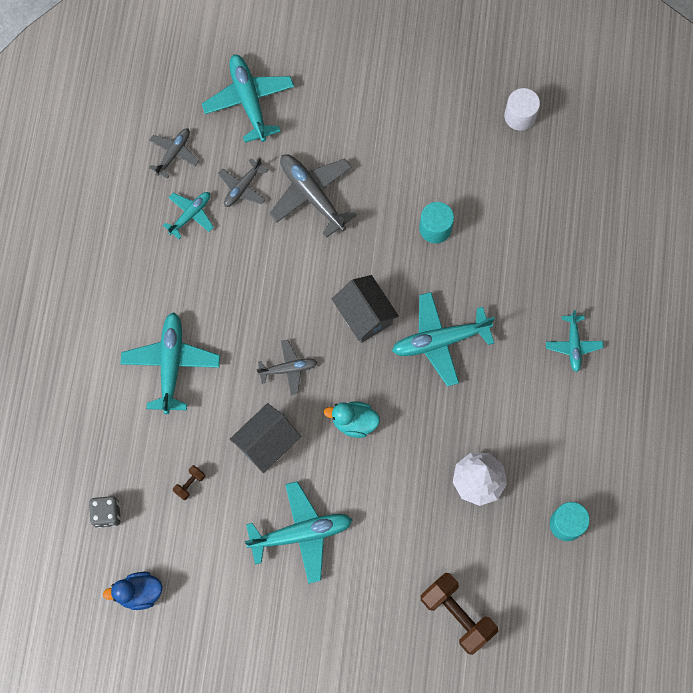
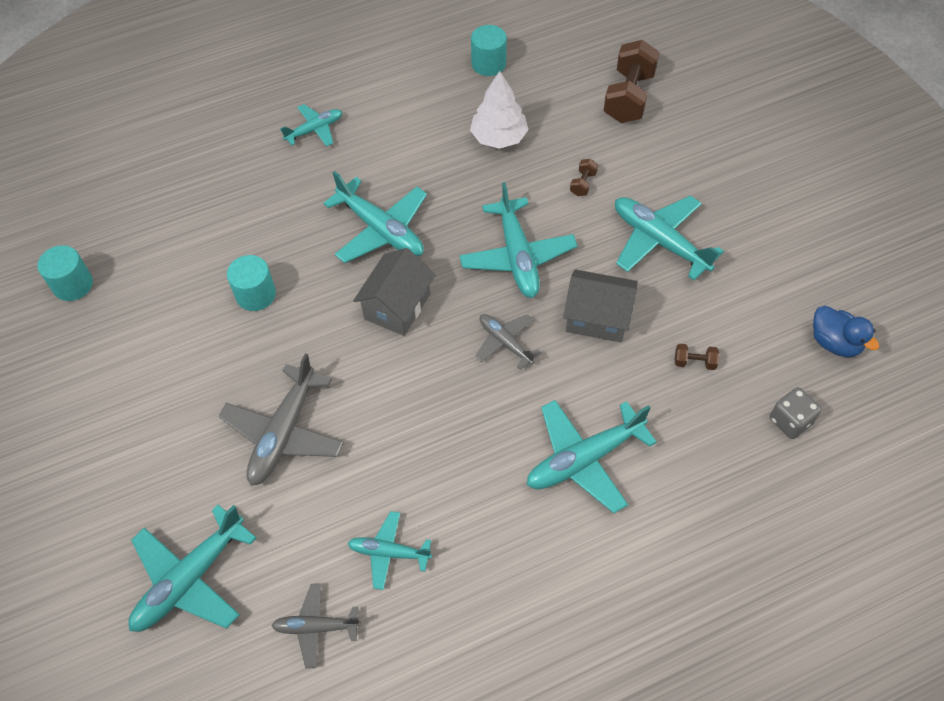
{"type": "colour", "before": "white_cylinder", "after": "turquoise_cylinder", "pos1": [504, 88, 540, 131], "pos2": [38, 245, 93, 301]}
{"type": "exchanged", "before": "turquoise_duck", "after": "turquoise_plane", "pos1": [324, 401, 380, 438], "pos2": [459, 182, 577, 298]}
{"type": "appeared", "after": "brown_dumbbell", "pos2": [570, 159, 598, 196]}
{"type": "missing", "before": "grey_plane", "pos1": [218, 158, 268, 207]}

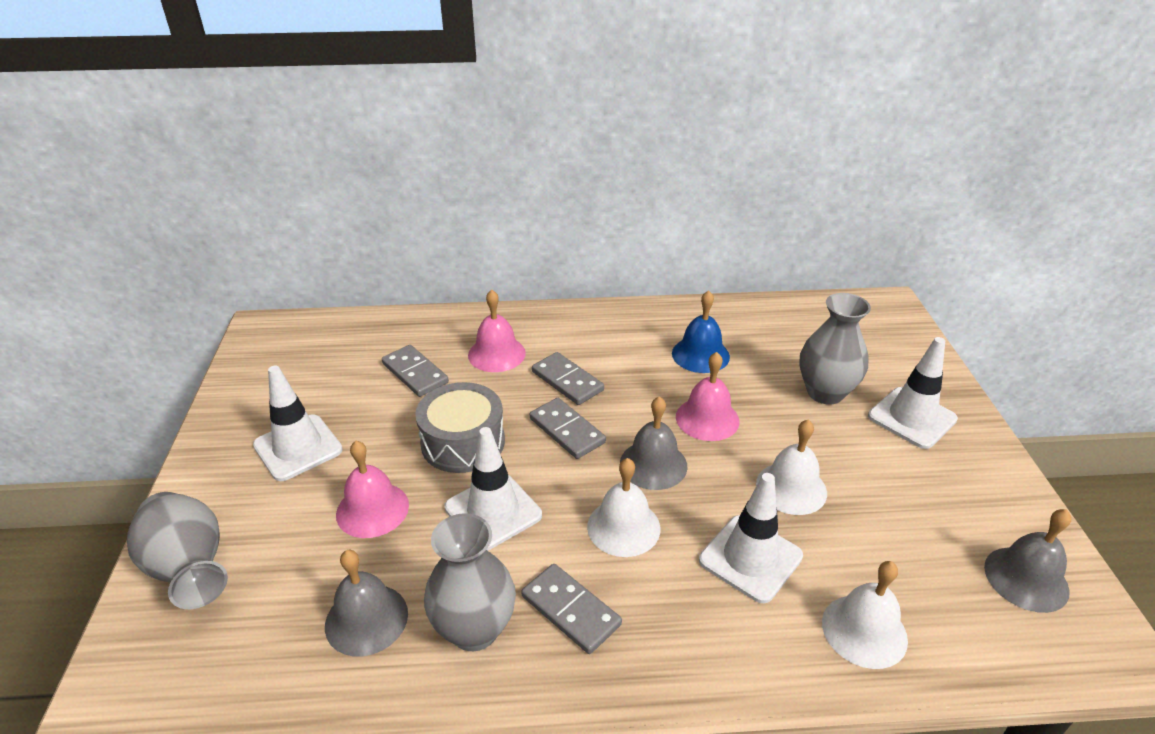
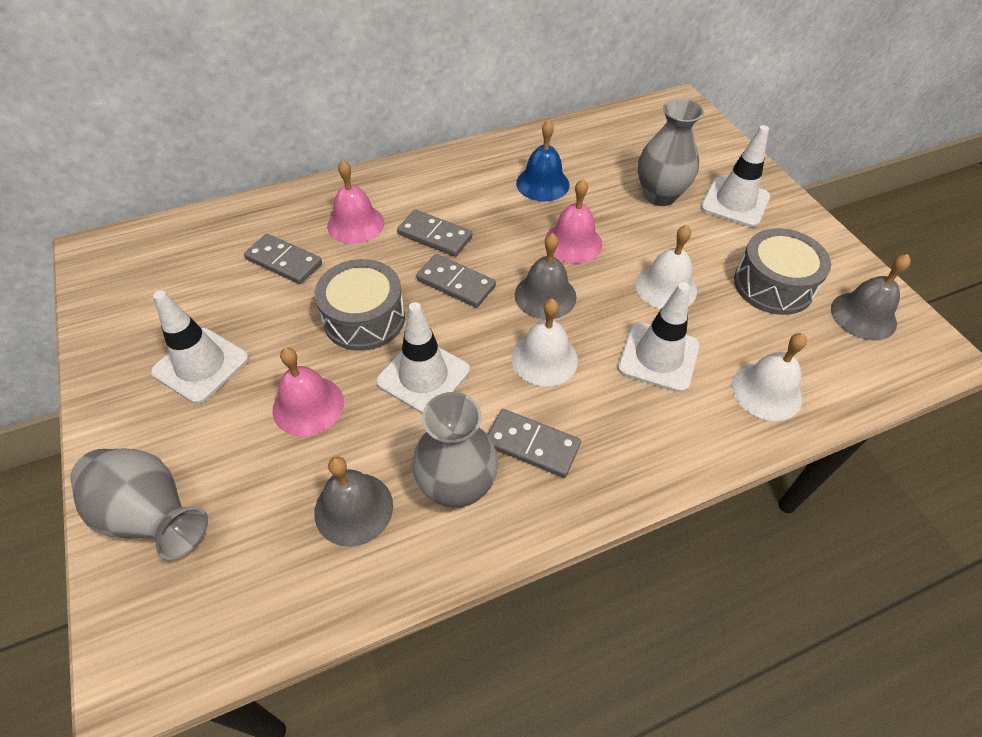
{"type": "appeared", "after": "grey_drum", "pos2": [734, 228, 831, 315]}

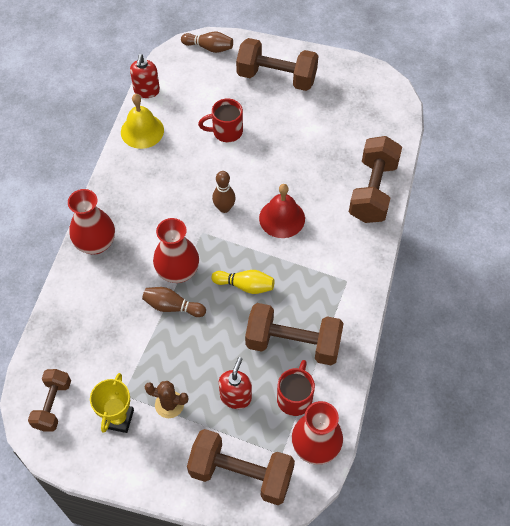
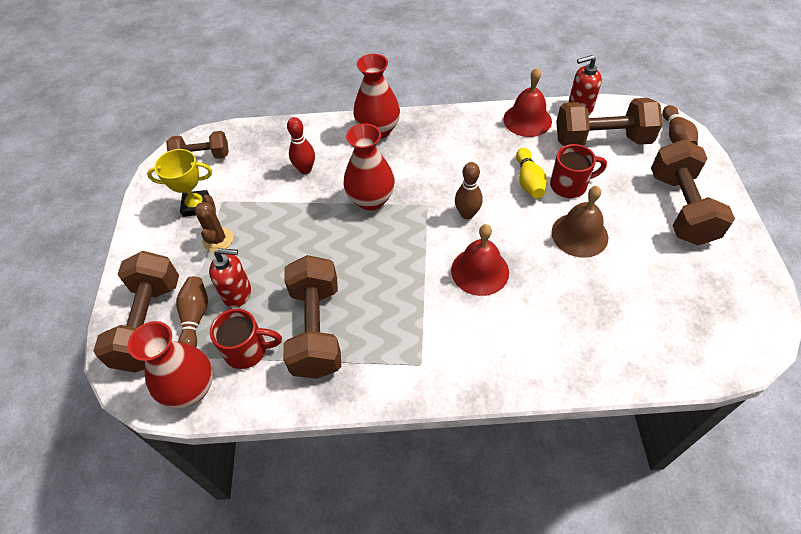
{"type": "relocated", "before": "brown_bowling_pin", "pos1": [142, 287, 206, 317], "pos2": [176, 276, 208, 347]}
{"type": "appeared", "after": "red_bowling_pin", "pos2": [287, 117, 315, 174]}
{"type": "colour", "before": "yellow_bell", "after": "red_bell", "pos1": [121, 94, 164, 149], "pos2": [503, 68, 552, 137]}
{"type": "relocated", "before": "yellow_bowling_pin", "pos1": [211, 270, 274, 294], "pos2": [516, 148, 547, 198]}
{"type": "spun", "before": "red_mug", "pos1": [198, 98, 243, 142], "pos2": [550, 144, 607, 198], "turn": 105}
{"type": "appeared", "after": "brown_bell", "pos2": [552, 186, 608, 258]}
{"type": "relocated", "before": "brown_dumbbell", "pos1": [349, 136, 402, 223], "pos2": [556, 98, 663, 146]}

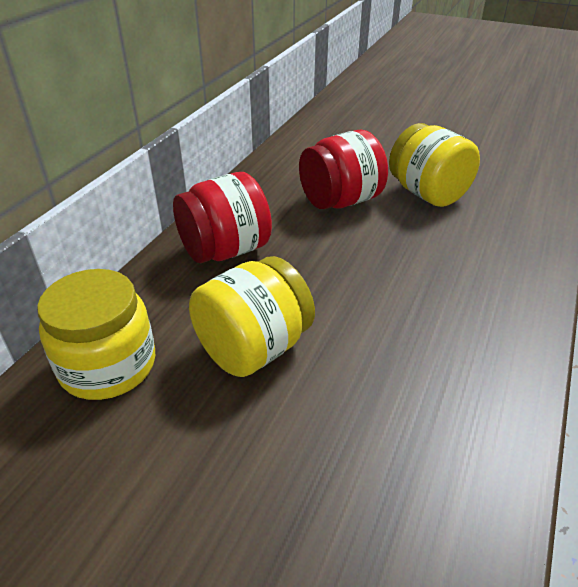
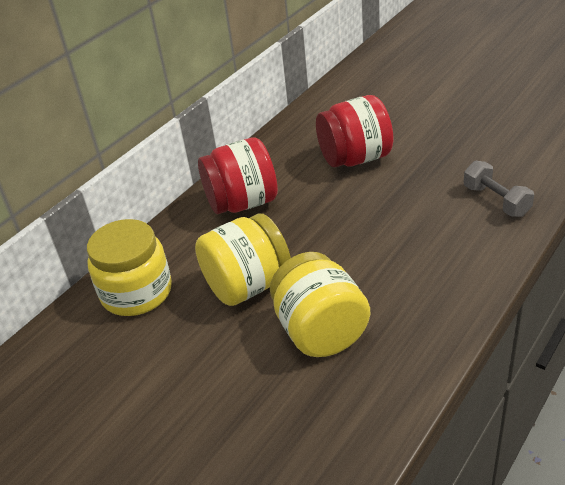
{"type": "relocated", "before": "yellow_jar", "pos1": [389, 123, 480, 207], "pos2": [270, 252, 370, 357]}
{"type": "appeared", "after": "grey_dumbbell", "pos2": [464, 161, 534, 217]}

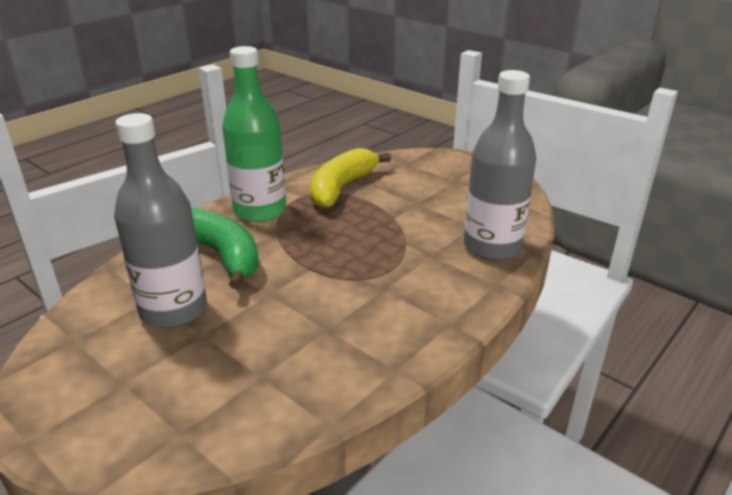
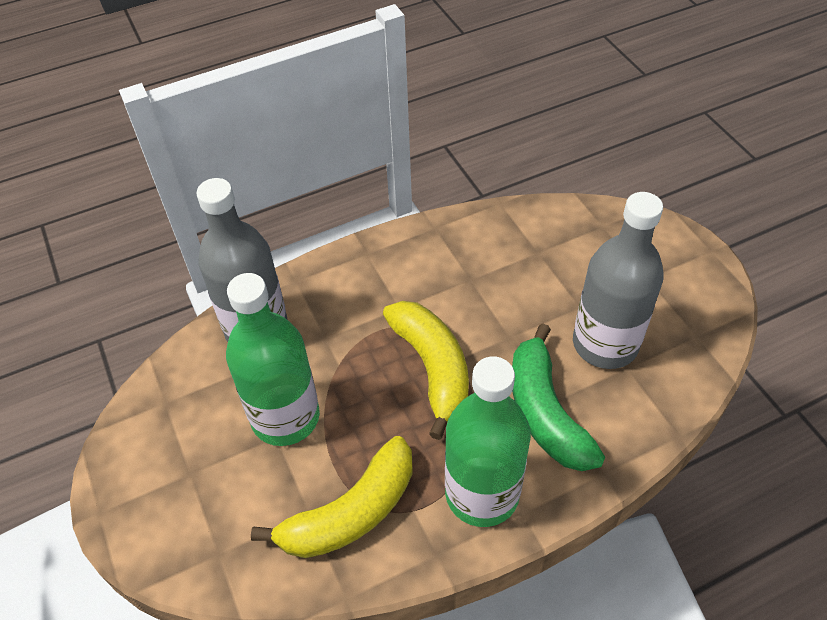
{"type": "appeared", "after": "green_bottle", "pos2": [226, 273, 320, 446]}
{"type": "appeared", "after": "yellow_banana", "pos2": [383, 301, 469, 440]}

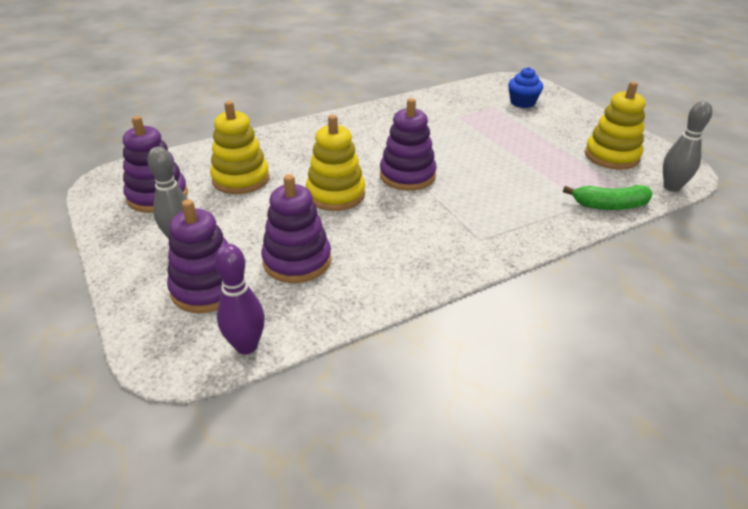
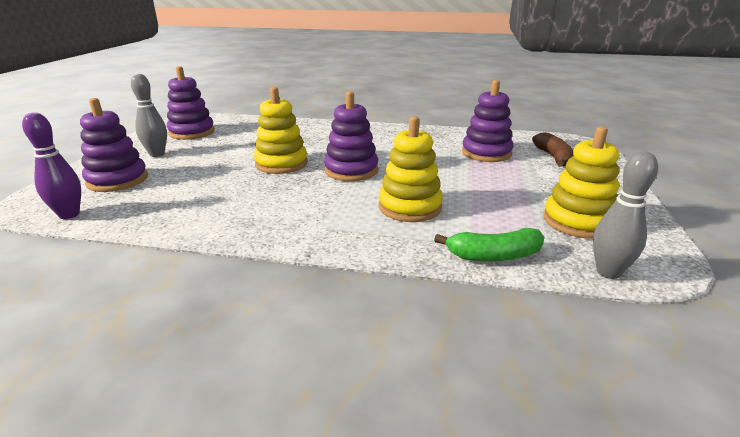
{"type": "relocated", "before": "yellow_stacking_toy", "pos1": [210, 101, 269, 194], "pos2": [378, 116, 443, 222]}
{"type": "spun", "before": "green_banana", "pos1": [563, 185, 653, 210], "pos2": [434, 228, 545, 261], "turn": -45}
{"type": "relocated", "before": "purple_stacking_toy", "pos1": [261, 174, 331, 283], "pos2": [462, 80, 514, 162]}
{"type": "exchanged", "before": "blue_cupcake", "after": "brown_banana", "pos1": [508, 67, 543, 108], "pos2": [532, 132, 574, 167]}

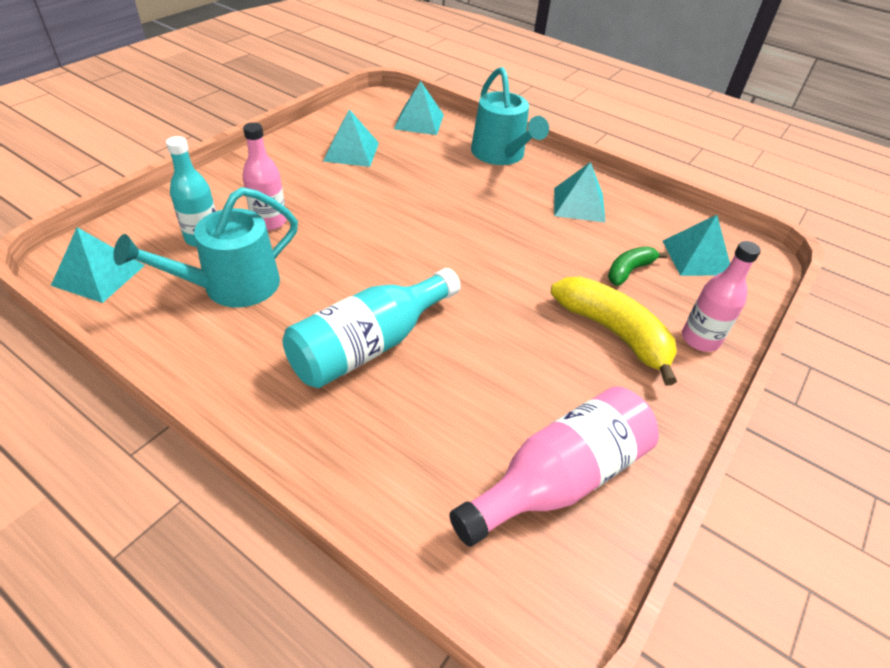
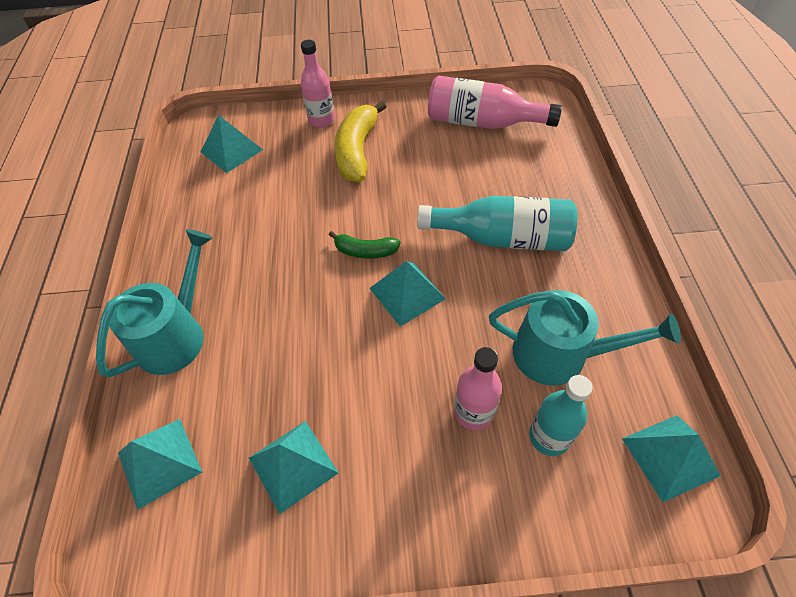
{"type": "relocated", "before": "green_banana", "pos1": [608, 247, 668, 286], "pos2": [329, 231, 401, 259]}
{"type": "relocated", "before": "turquoise_pyramid", "pos1": [554, 162, 606, 223], "pos2": [369, 261, 446, 327]}

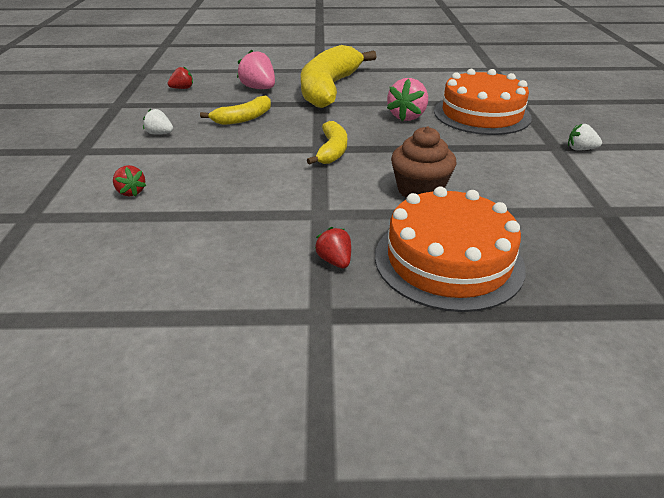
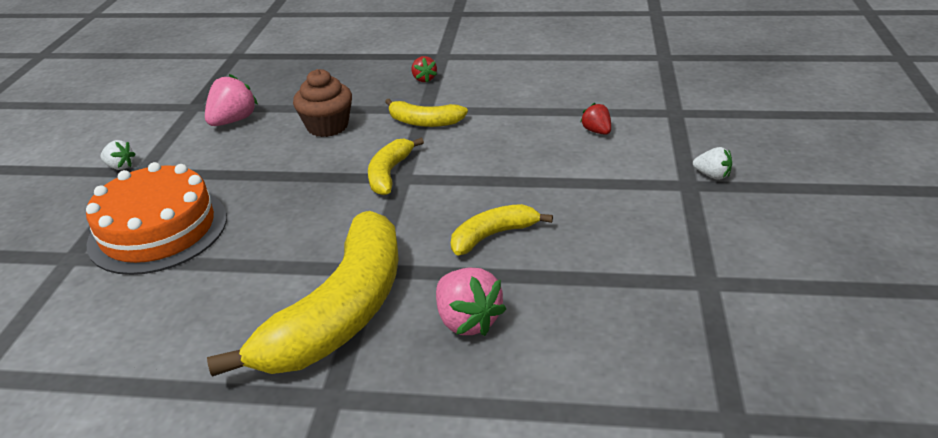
{"type": "relocated", "before": "pink_strawberry", "pos1": [387, 78, 428, 121], "pos2": [205, 74, 258, 126]}
{"type": "appeared", "after": "yellow_banana", "pos2": [385, 99, 468, 127]}
{"type": "relocated", "before": "white_strawberry", "pos1": [143, 108, 173, 134], "pos2": [693, 147, 732, 180]}
{"type": "missing", "before": "red_strawberry", "pos1": [168, 66, 193, 89]}
{"type": "missing", "before": "orange_cake", "pos1": [375, 187, 526, 312]}

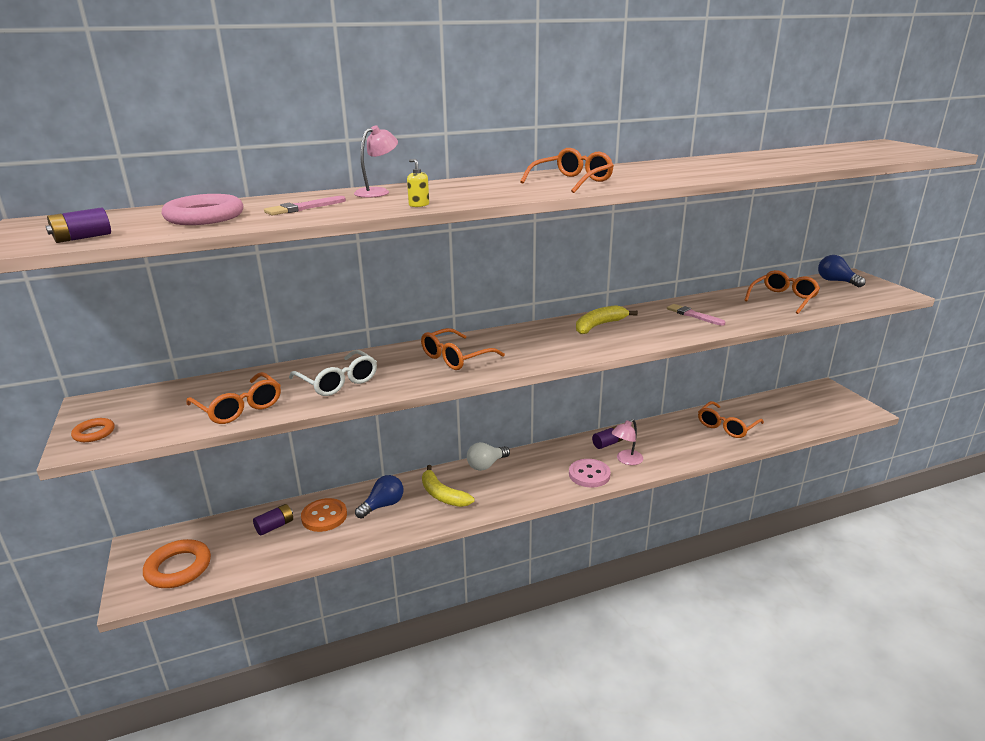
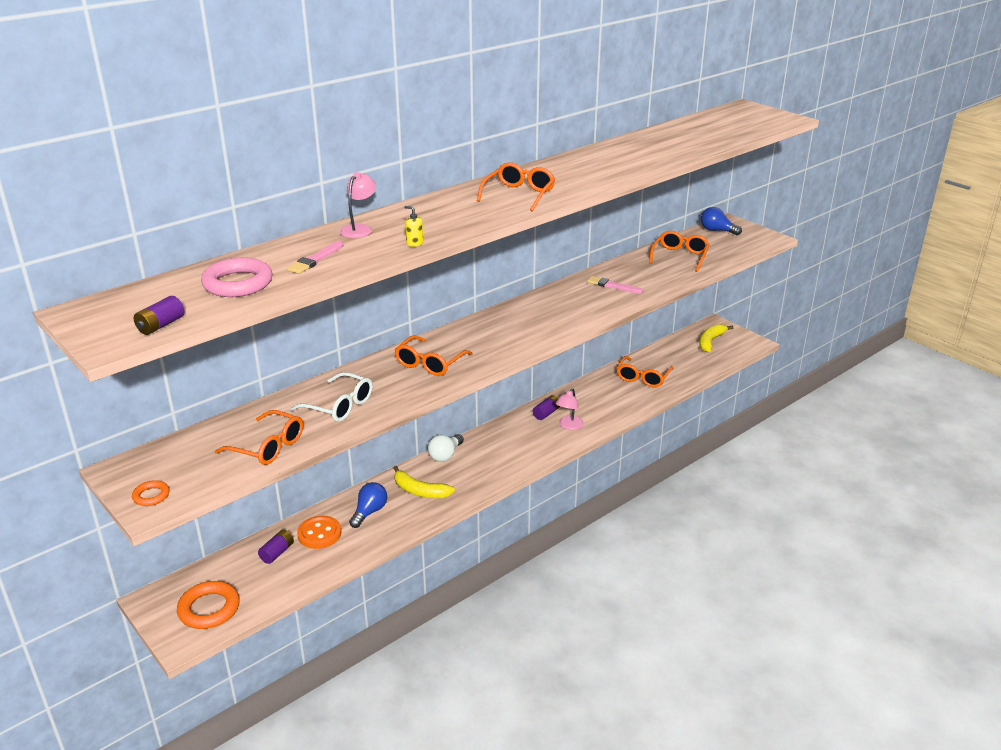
{"type": "relocated", "before": "yellow_banana", "pos1": [576, 305, 638, 334], "pos2": [700, 324, 734, 352]}
{"type": "missing", "before": "pink_button", "pos1": [569, 459, 611, 487]}

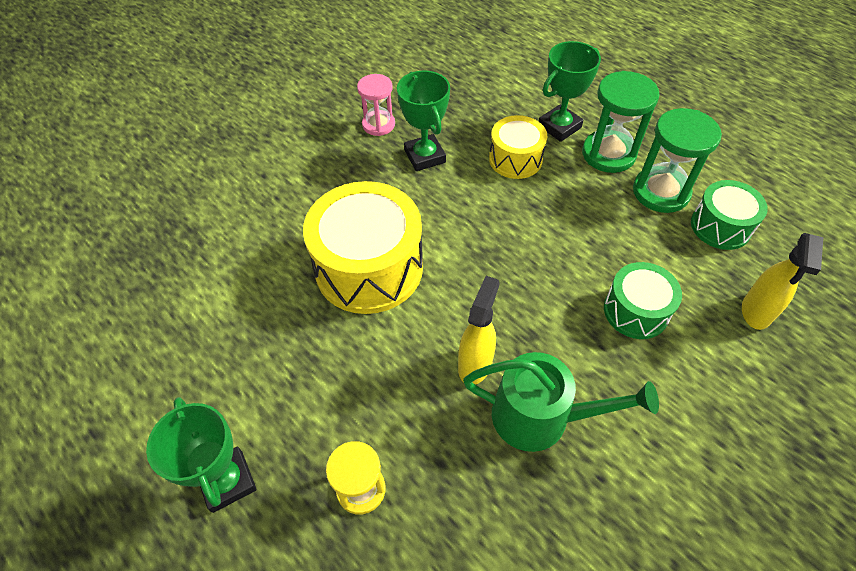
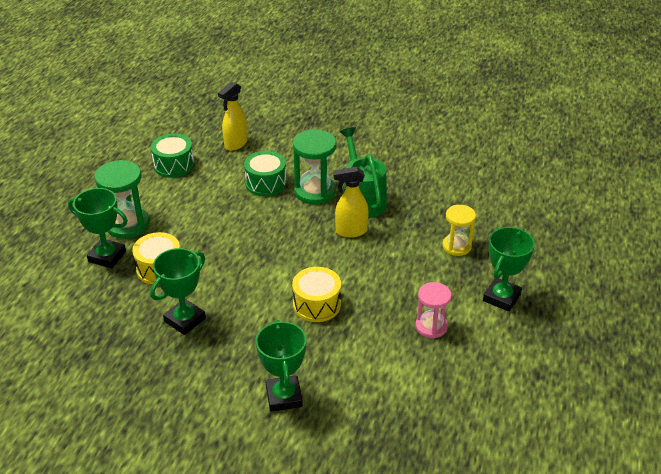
{"type": "spun", "before": "yellow_spray_bottle", "pos1": [742, 233, 823, 330], "pos2": [218, 82, 248, 151], "turn": 135}
{"type": "appeared", "after": "green_trophy", "pos2": [256, 320, 306, 412]}
{"type": "size", "before": "yellow_drum", "pos1": [303, 181, 423, 314], "pos2": [292, 267, 341, 322], "scale": 0.56}
{"type": "relocated", "before": "green_hourglass", "pos1": [633, 108, 722, 213], "pos2": [293, 129, 336, 205]}
{"type": "relocated", "before": "pink_hourglass", "pos1": [357, 74, 395, 136], "pos2": [415, 282, 452, 338]}

